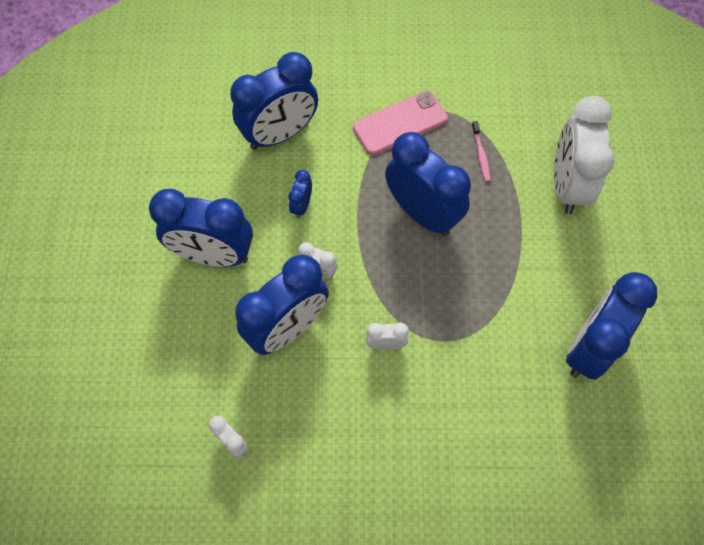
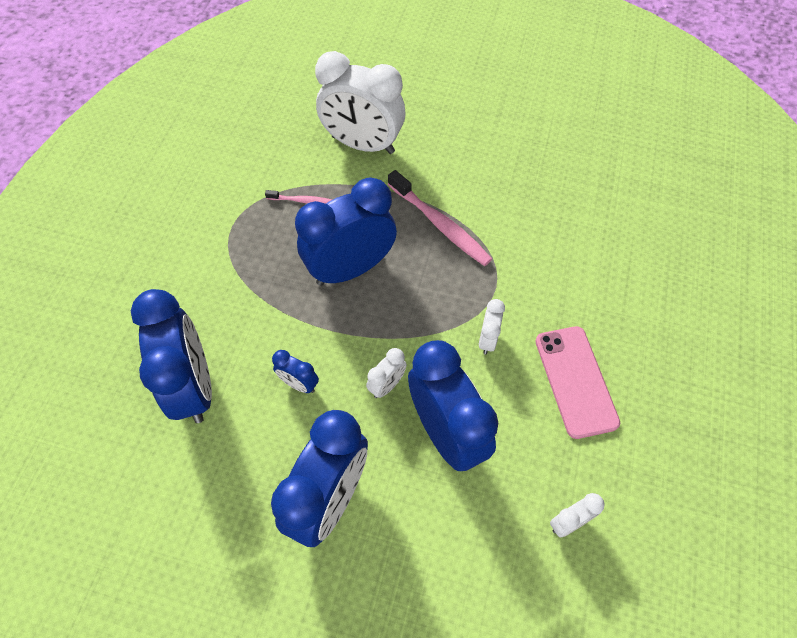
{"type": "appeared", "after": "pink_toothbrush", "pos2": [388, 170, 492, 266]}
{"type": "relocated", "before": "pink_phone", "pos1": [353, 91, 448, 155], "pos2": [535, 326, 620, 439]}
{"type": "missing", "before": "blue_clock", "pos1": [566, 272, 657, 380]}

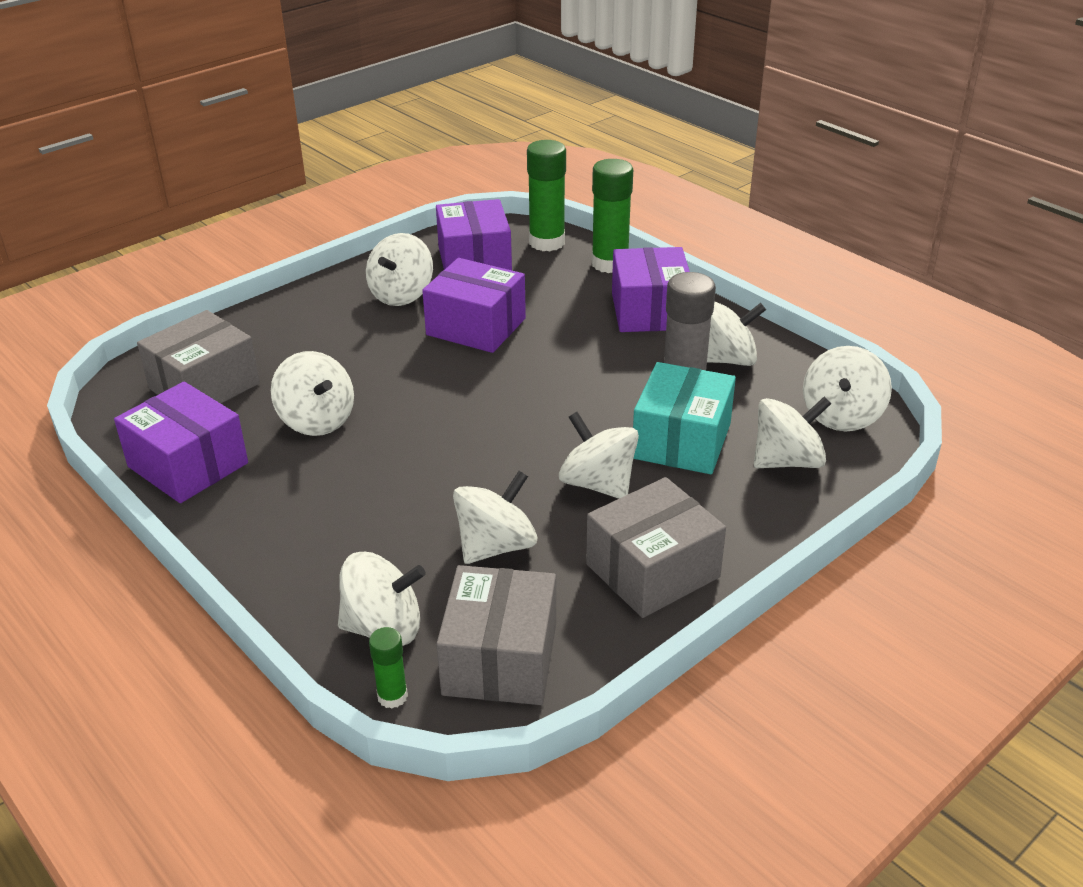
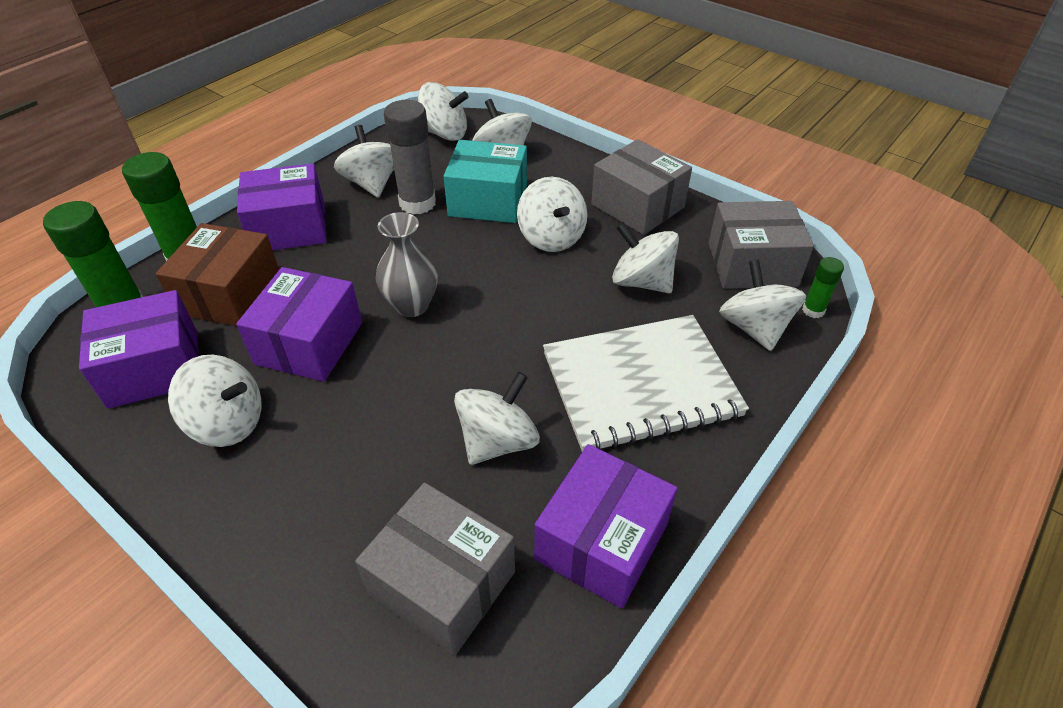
{"type": "appeared", "after": "brown_box", "pos2": [156, 223, 279, 326]}
{"type": "appeared", "after": "grey_vase", "pos2": [376, 212, 438, 317]}
{"type": "spun", "before": "white_spinning_top", "pos1": [559, 412, 639, 499], "pos2": [517, 177, 587, 252], "turn": -60}
{"type": "appeared", "after": "white_notebook", "pos2": [543, 315, 749, 452]}

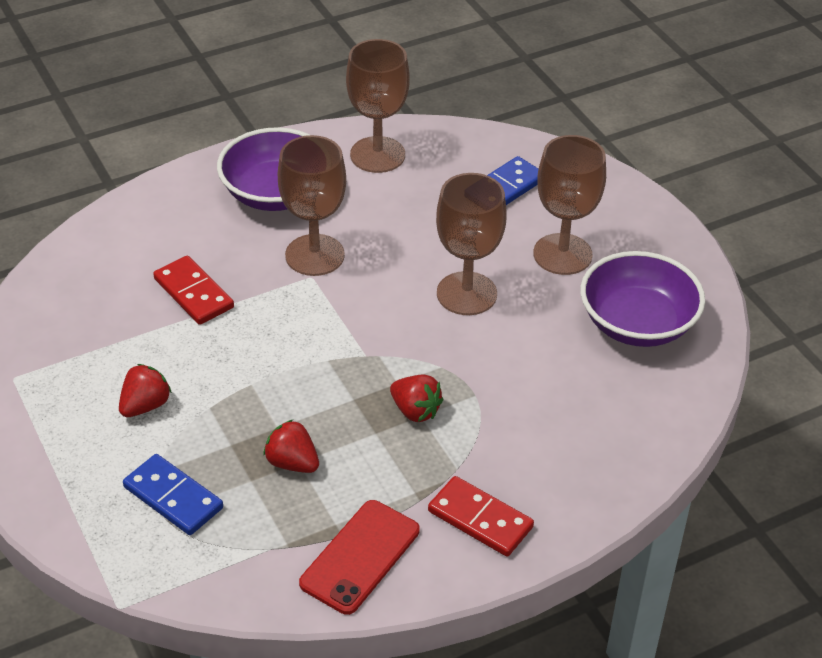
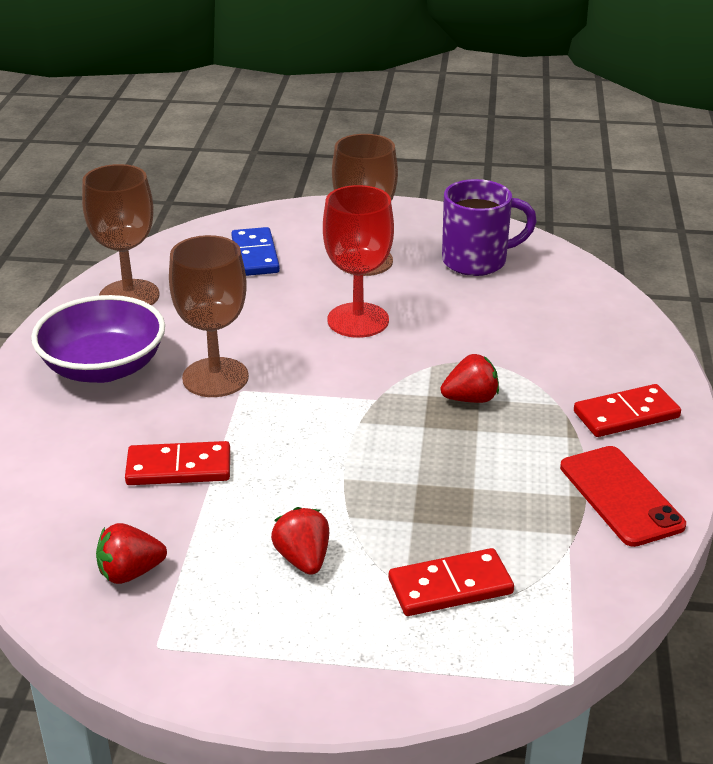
{"type": "relocated", "before": "red_strawberry", "pos1": [263, 420, 319, 473], "pos2": [96, 523, 167, 584]}
{"type": "colour", "before": "brown_goblet", "after": "red_goblet", "pos1": [436, 173, 507, 315], "pos2": [323, 185, 394, 338]}
{"type": "colour", "before": "blue_domino", "after": "red_domino", "pos1": [123, 454, 223, 535], "pos2": [389, 548, 514, 616]}
{"type": "exchanged", "before": "purple_bowl", "after": "purple_mug", "pos1": [580, 251, 705, 347], "pos2": [442, 179, 537, 276]}

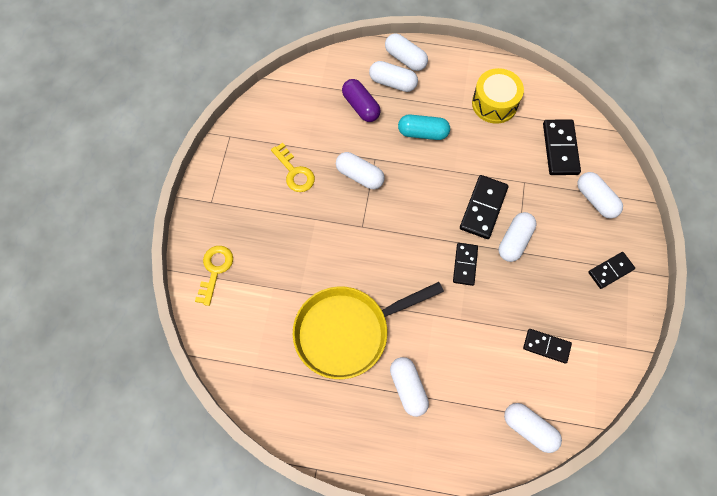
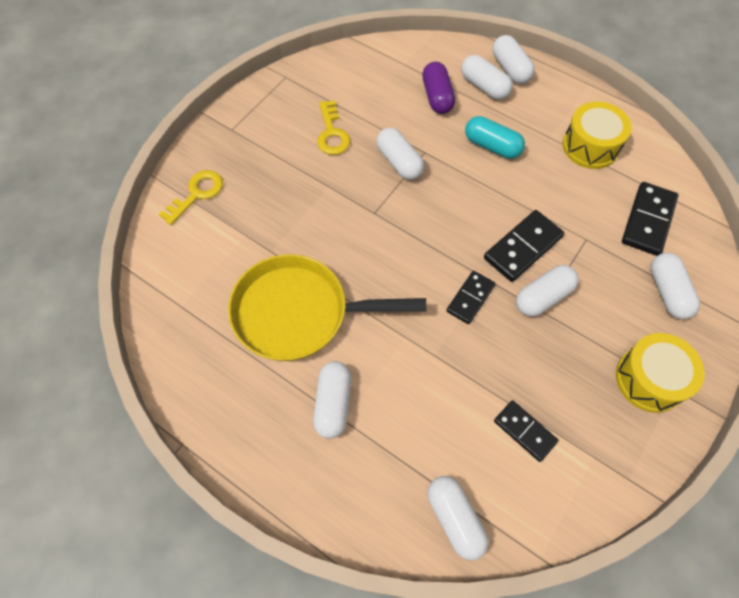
{"type": "exchanged", "before": "black_domino", "after": "yellow_drum", "pos1": [588, 252, 635, 289], "pos2": [616, 333, 704, 413]}

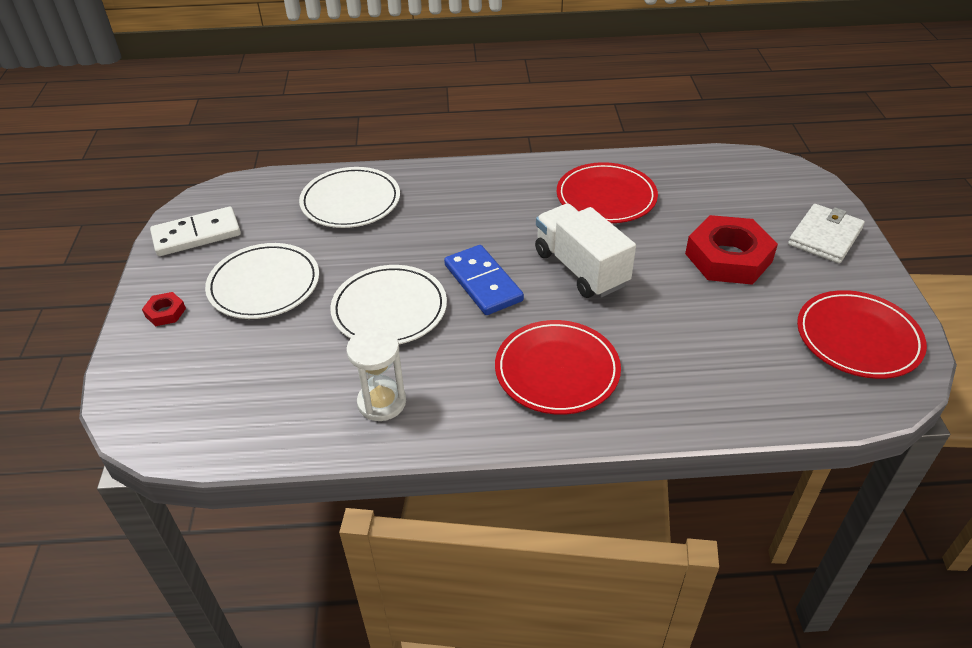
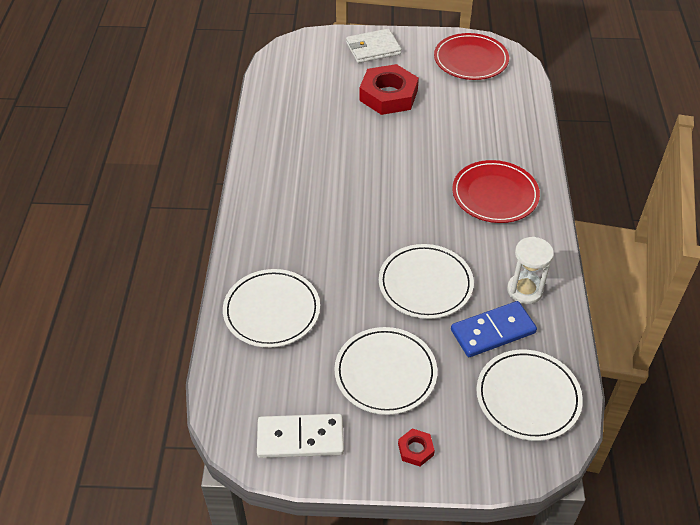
{"type": "spun", "before": "white_domino", "pos1": [150, 207, 241, 256], "pos2": [257, 414, 344, 458], "turn": -75}
{"type": "spun", "before": "white_wallet", "pos1": [788, 204, 865, 263], "pos2": [346, 29, 401, 63], "turn": -60}
{"type": "relocated", "before": "blue_domino", "pos1": [444, 245, 524, 315], "pos2": [451, 301, 537, 357]}
{"type": "appeared", "after": "white_plate", "pos2": [476, 350, 583, 441]}
{"type": "missing", "before": "white_truck", "pos1": [535, 204, 636, 298]}
{"type": "missing", "before": "red_plate", "pos1": [557, 162, 658, 223]}

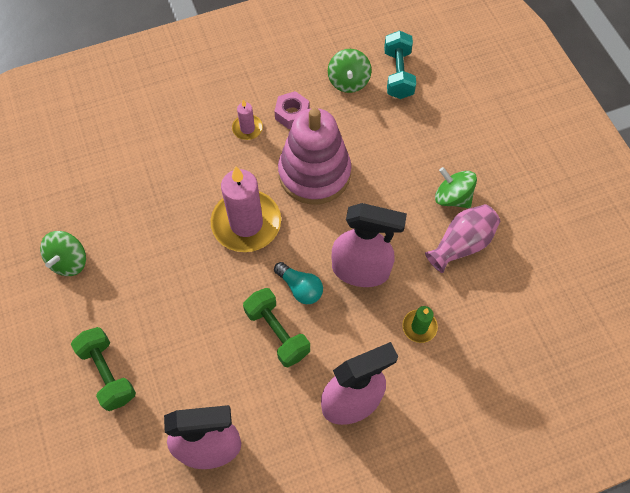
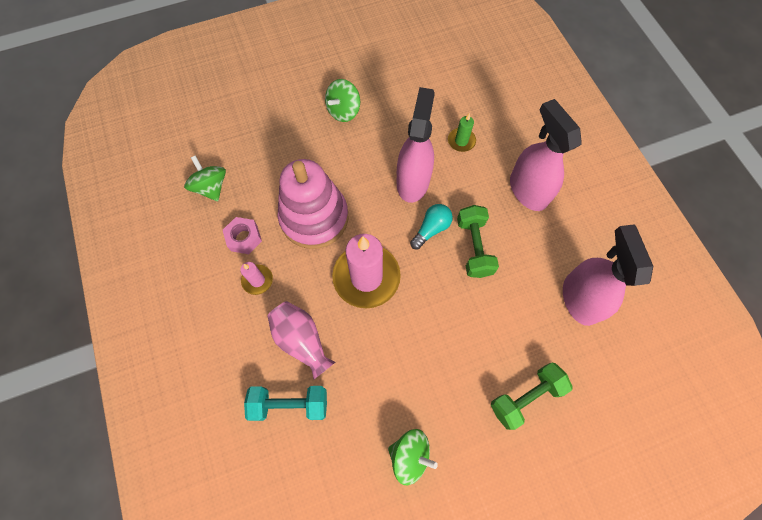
{"type": "spun", "before": "green_spinning_top", "pos1": [328, 49, 372, 93], "pos2": [184, 155, 226, 201], "turn": -120}
{"type": "relocated", "before": "turquoise_dumbbell", "pos1": [384, 31, 416, 99], "pos2": [244, 386, 327, 421]}
{"type": "relocated", "before": "pink_vase", "pos1": [425, 204, 500, 273], "pos2": [267, 301, 335, 379]}
{"type": "spun", "before": "green_dumbbell", "pos1": [243, 288, 310, 367], "pos2": [457, 205, 499, 278], "turn": -60}

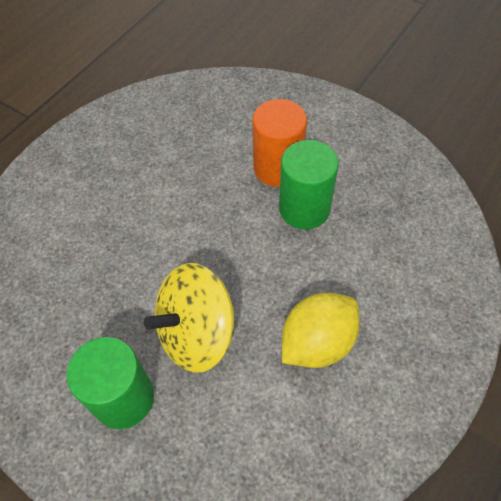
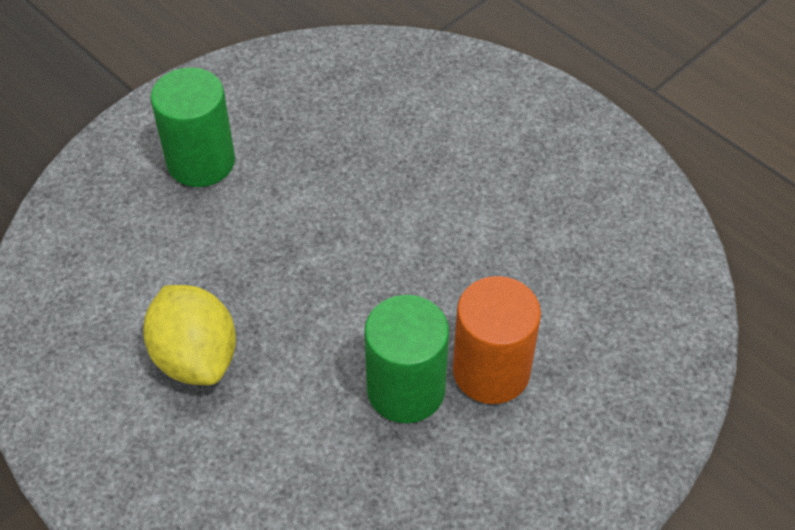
{"type": "missing", "before": "yellow_spinning_top", "pos1": [144, 263, 234, 373]}

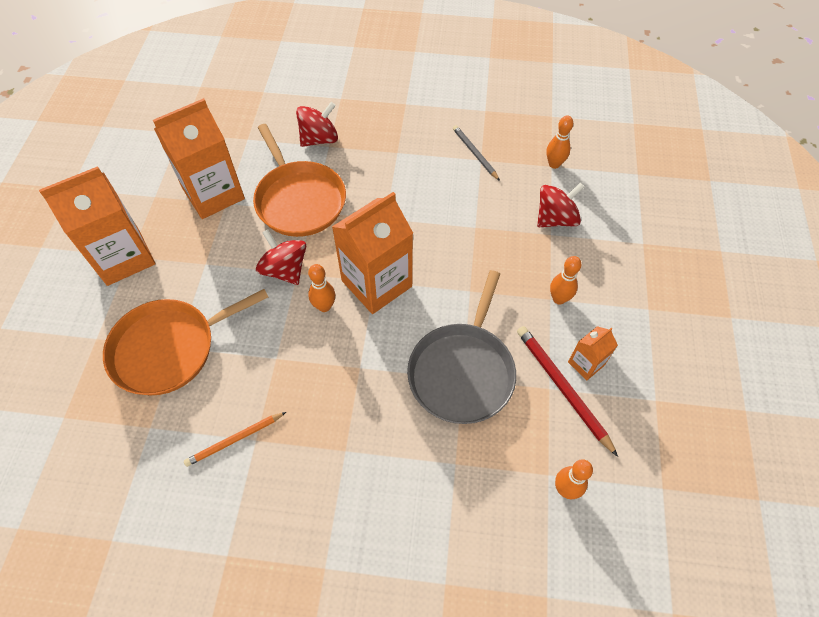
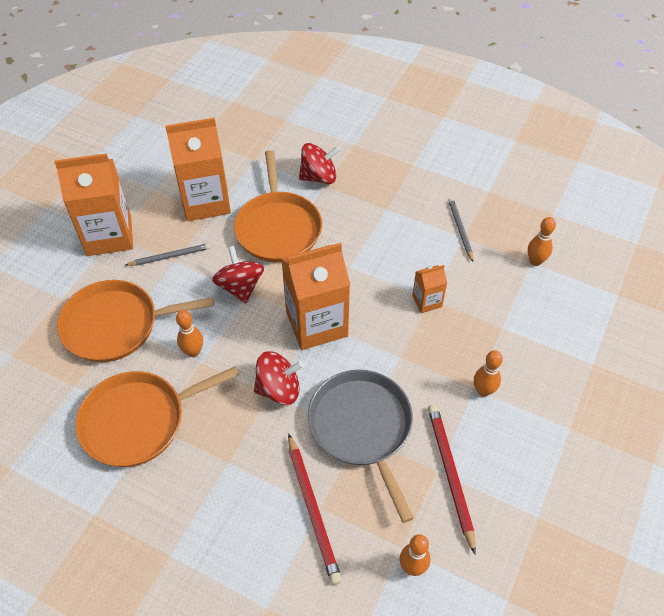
{"type": "exchanged", "before": "orange_pencil", "after": "orange_pan", "pos1": [184, 412, 286, 467], "pos2": [75, 366, 239, 467]}
{"type": "appeared", "after": "grey_pencil", "pos2": [125, 243, 211, 266]}
{"type": "relocated", "before": "orange_bowling_pin", "pos1": [308, 264, 335, 312], "pos2": [176, 310, 203, 357]}
{"type": "relocated", "before": "red_spinning_top", "pos1": [537, 183, 584, 227], "pos2": [254, 351, 304, 405]}
{"type": "appeared", "after": "red_pencil", "pos2": [288, 433, 342, 585]}
{"type": "spun", "before": "grey_pan", "pos1": [407, 270, 516, 424], "pos2": [308, 369, 414, 523], "turn": 120}
{"type": "relocated", "before": "orange_carton", "pos1": [568, 326, 618, 380], "pos2": [412, 265, 447, 313]}

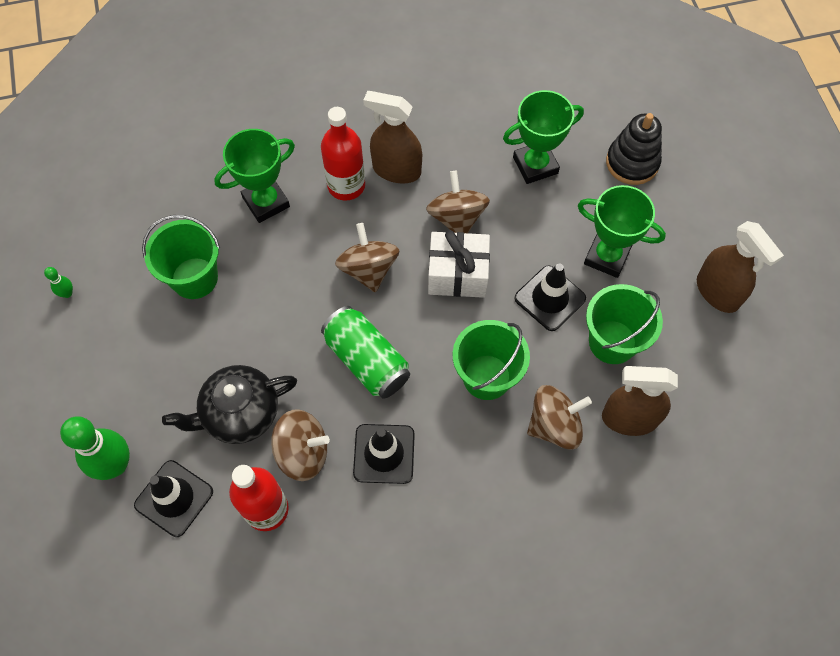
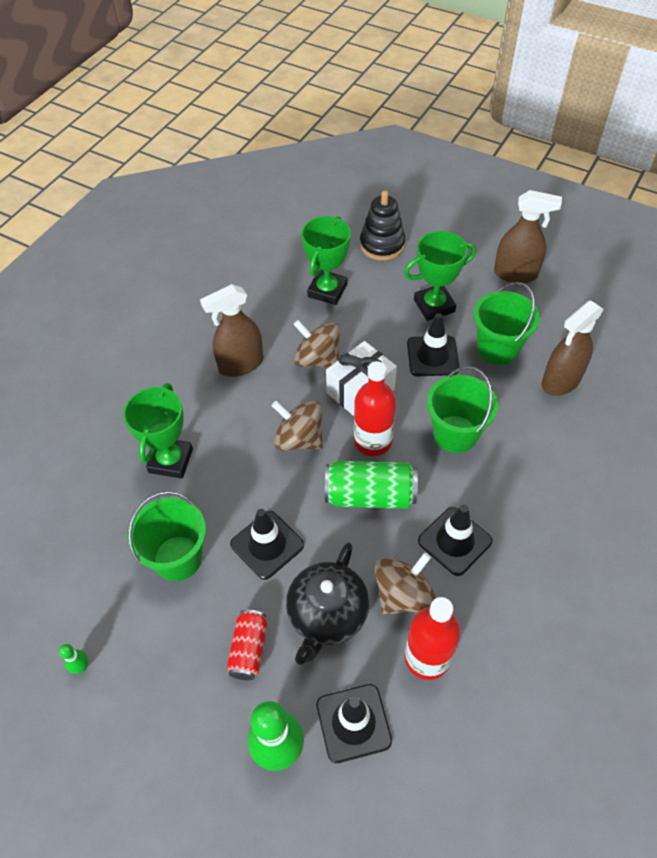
{"type": "appeared", "after": "red_can", "pos2": [227, 610, 267, 680]}
{"type": "appeared", "after": "black_traffic_cone", "pos2": [230, 509, 304, 580]}
{"type": "relocated", "before": "red_bottle", "pos1": [321, 107, 365, 201], "pos2": [354, 361, 396, 456]}
{"type": "missing", "before": "brown_spinning_top", "pos1": [527, 385, 592, 450]}

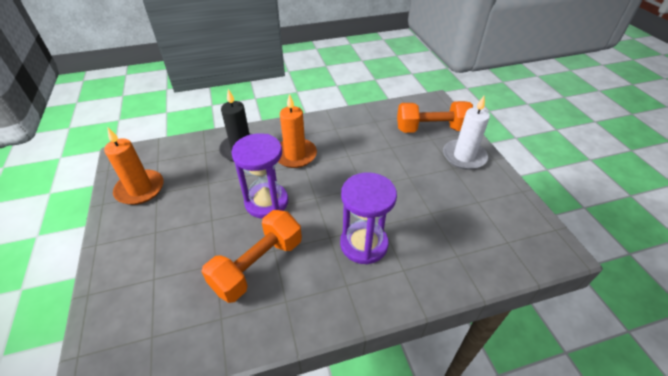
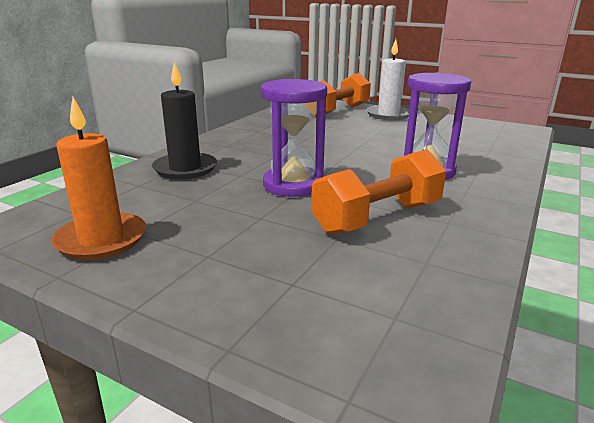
{"type": "spun", "before": "orange_dumbbell", "pos1": [201, 210, 302, 303], "pos2": [311, 149, 446, 234], "turn": 60}
{"type": "missing", "before": "orange_candle", "pos1": [278, 94, 317, 168]}

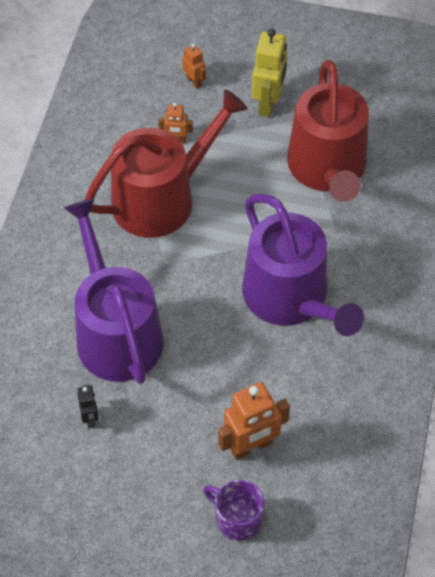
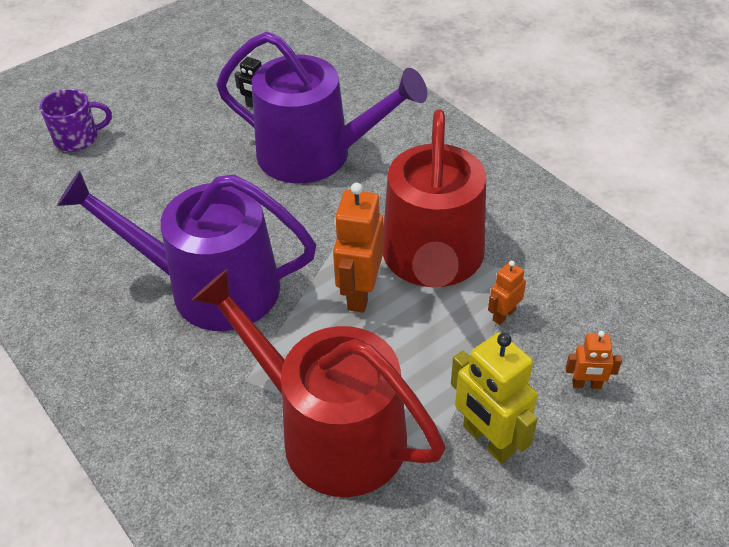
{"type": "relocated", "before": "orange_robot", "pos1": [218, 382, 290, 460], "pos2": [333, 183, 384, 313]}

